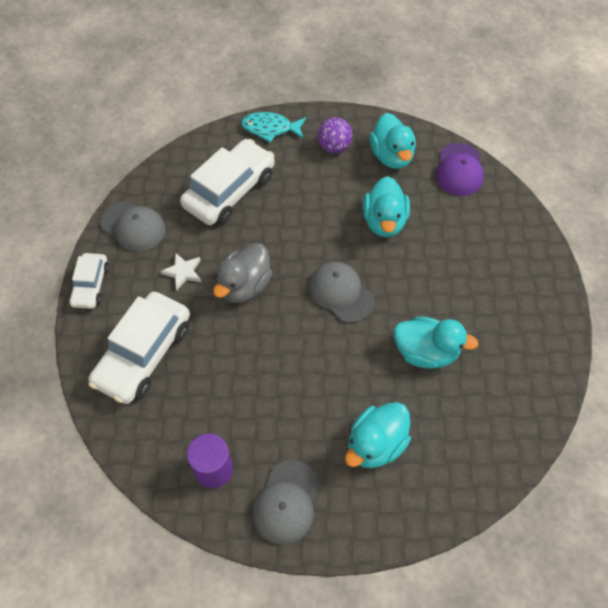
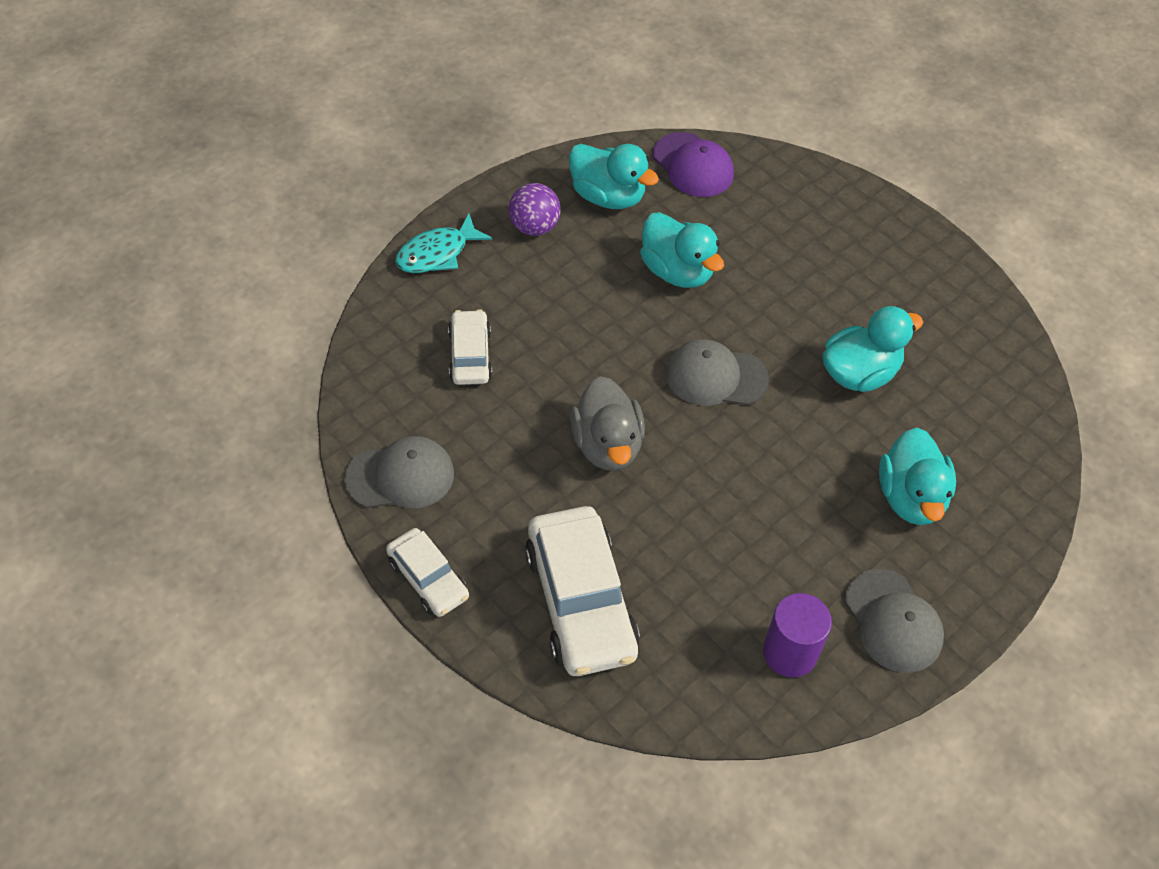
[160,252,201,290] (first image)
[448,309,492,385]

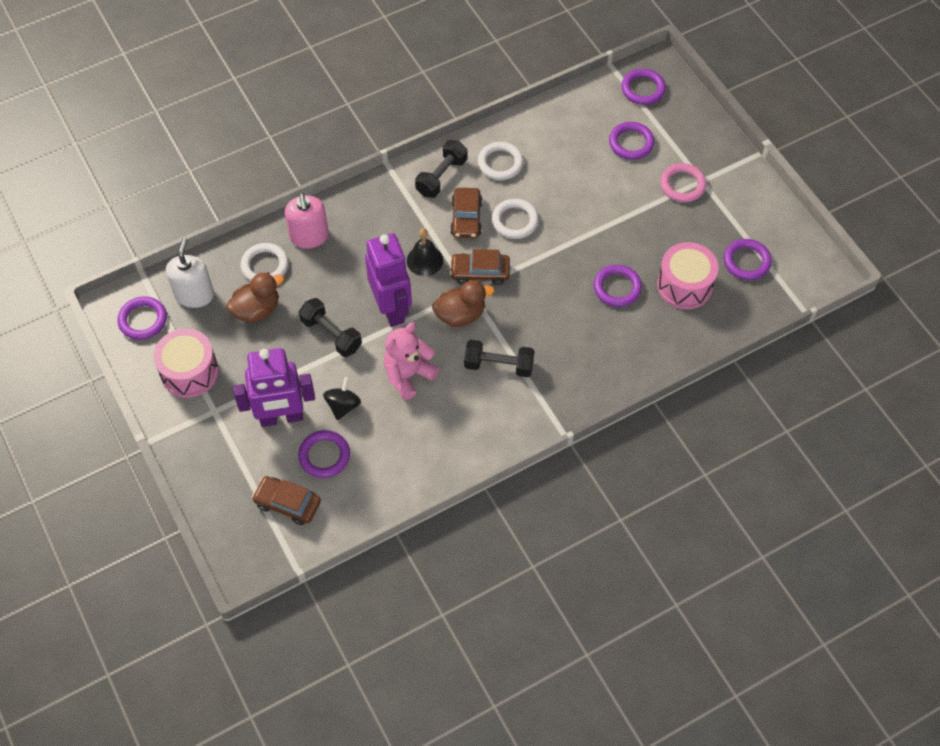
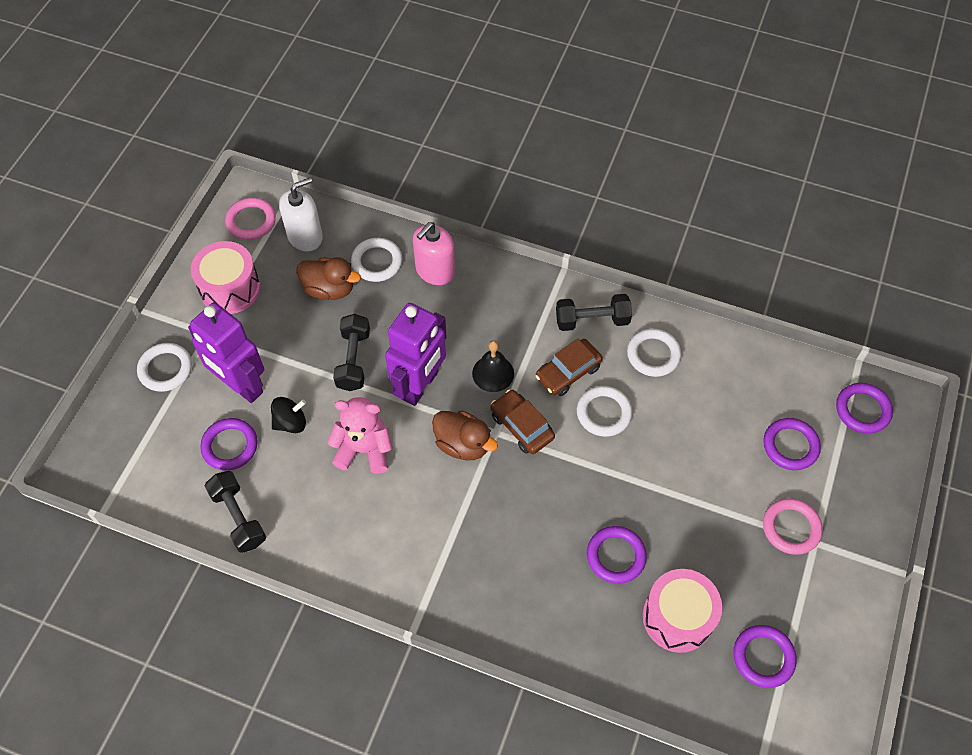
[252,476,321,525] (first image)
[137,343,192,392]
[205,471,266,553]
[225,198,276,240]

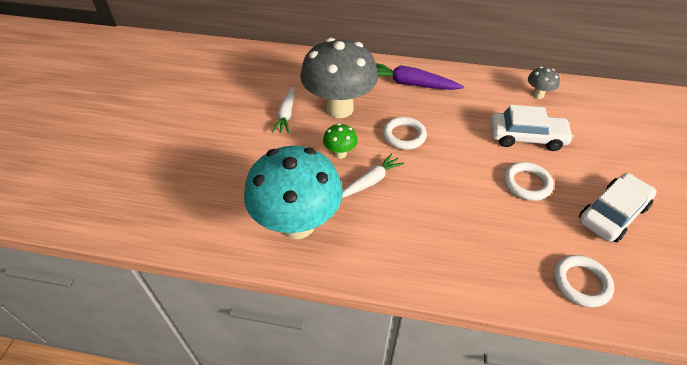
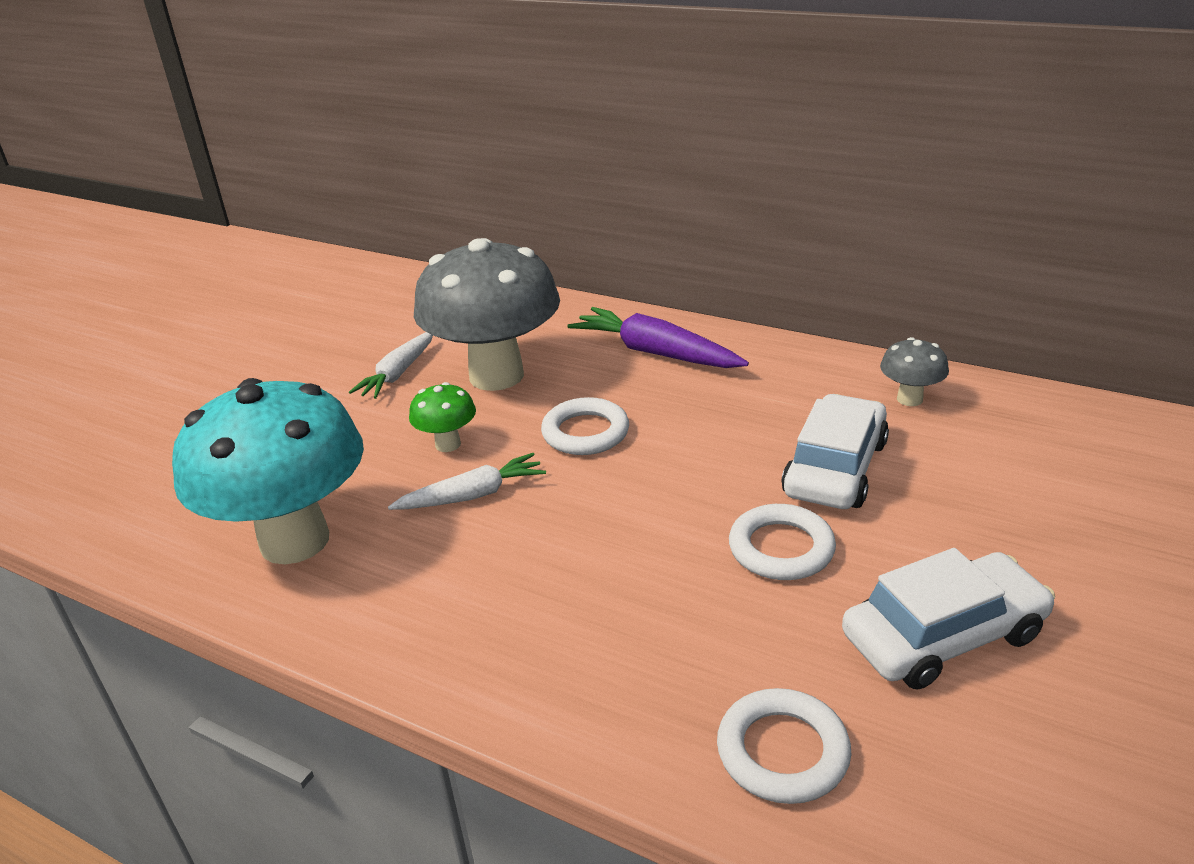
[782,394,889,509]

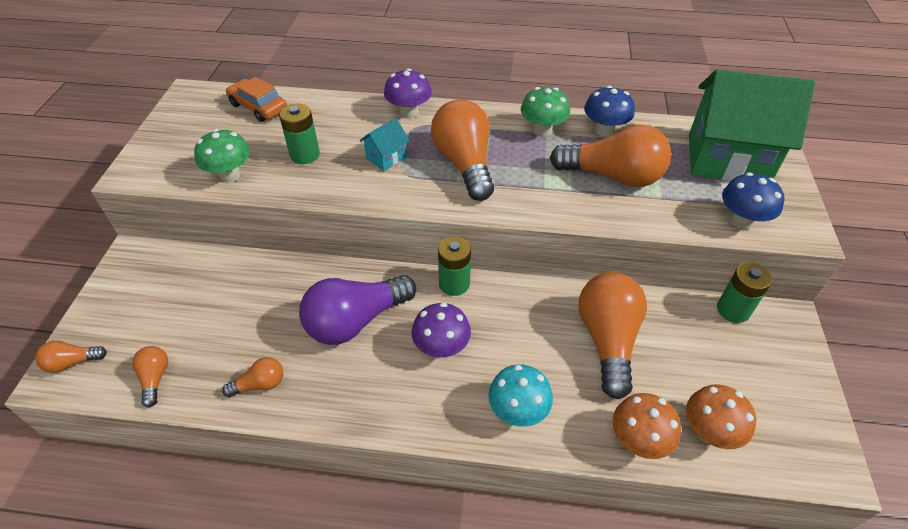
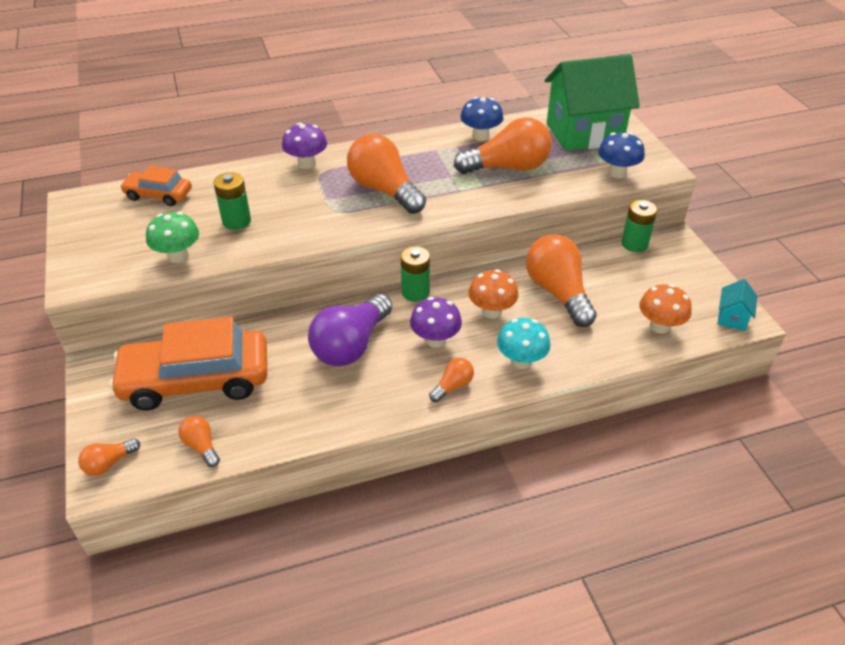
[521,87,570,137] (first image)
[109,317,267,410]
[429,358,474,402]
[717,279,757,331]
[468,269,518,319]

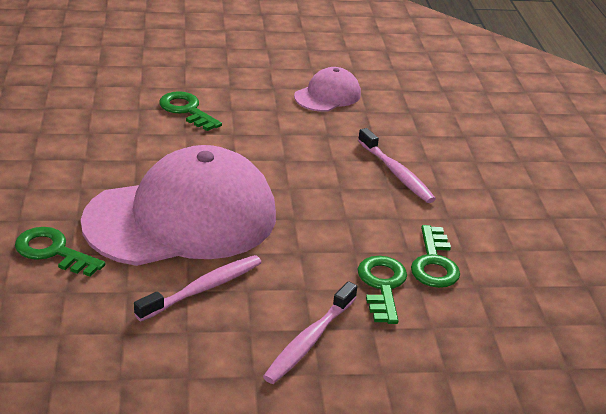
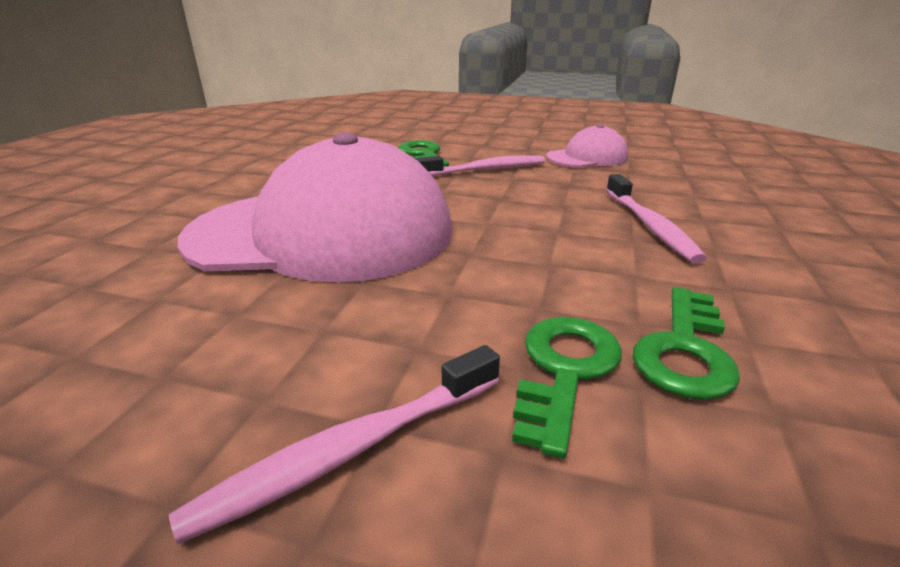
[15,227,106,277] (first image)
[416,156,545,176]

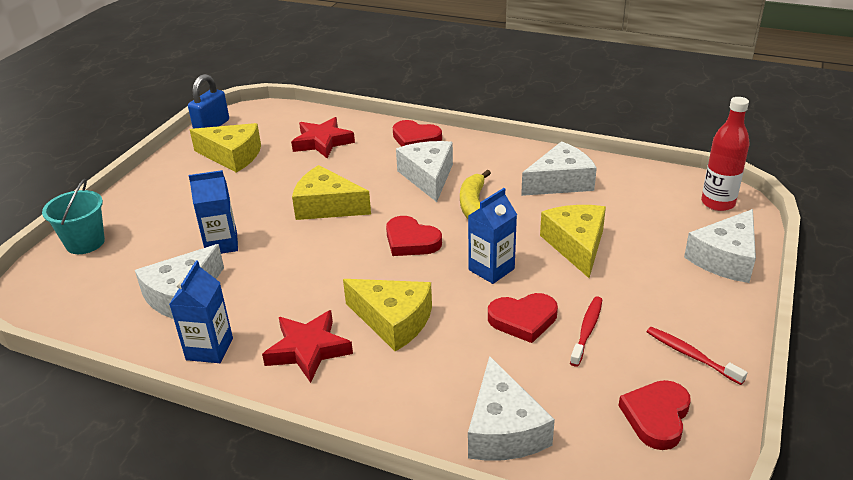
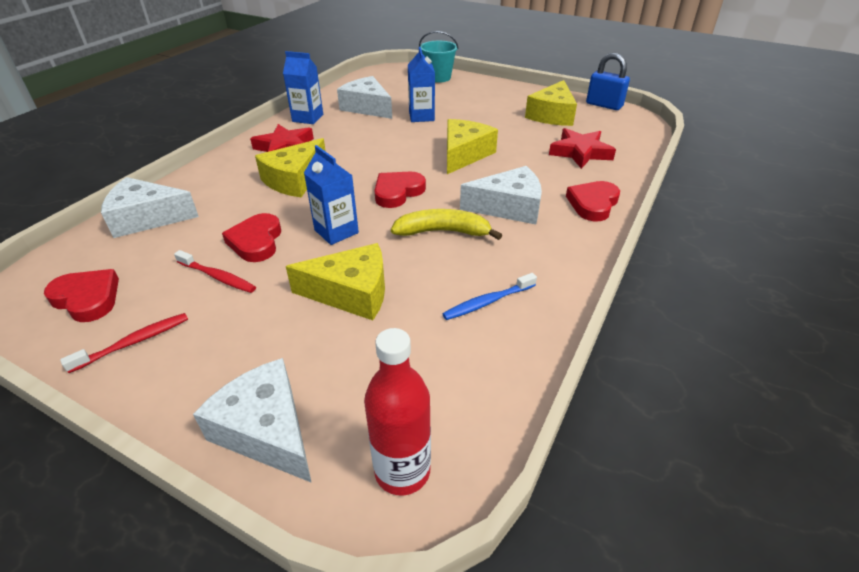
[442,273,537,320]

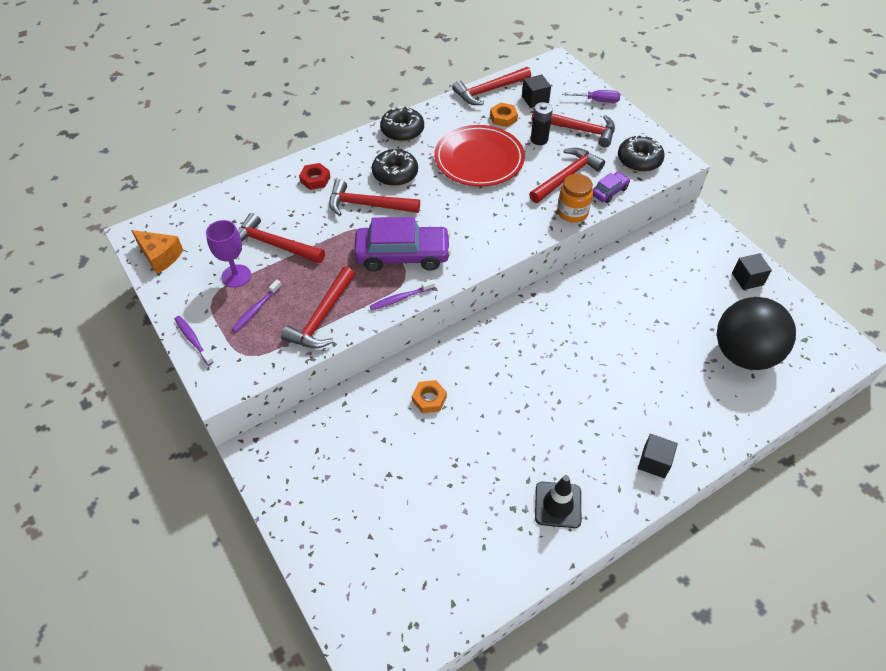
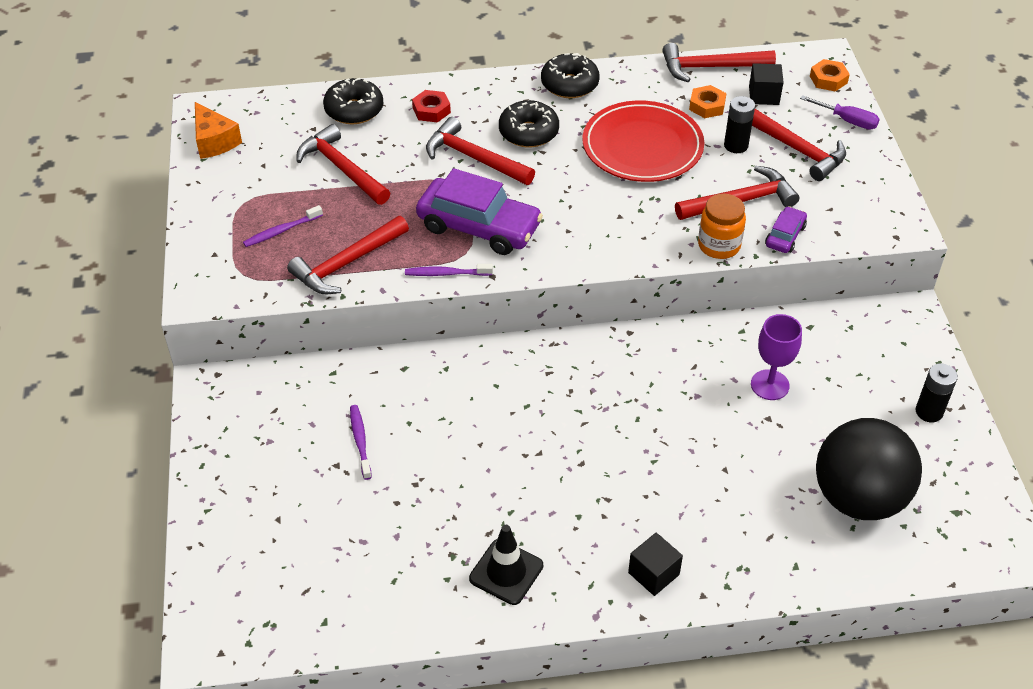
[350,405,372,480]
[751,314,802,400]
[810,59,850,92]
[323,78,383,124]
[916,364,958,422]
[765,206,807,253]

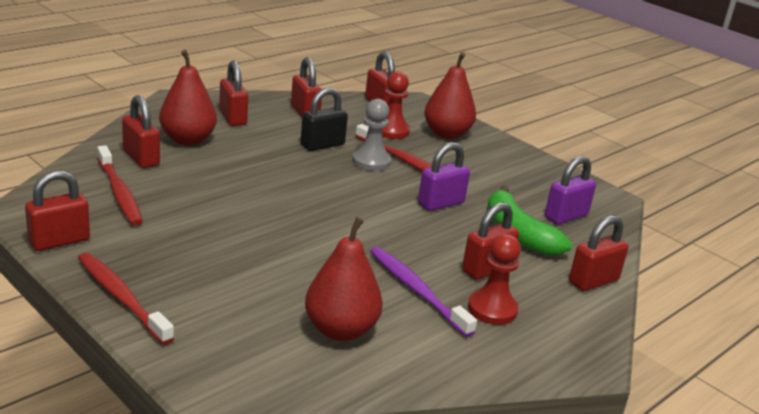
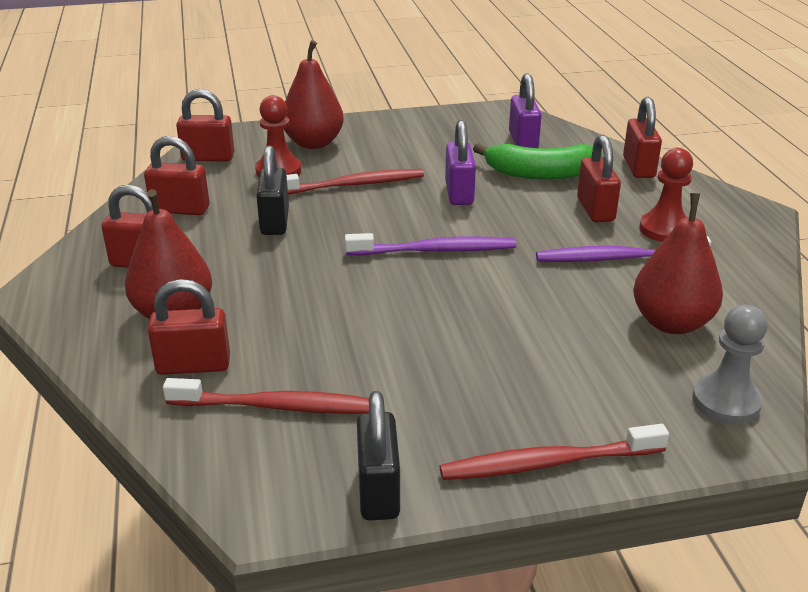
[345,233,516,255]
[692,305,768,424]
[357,391,400,520]

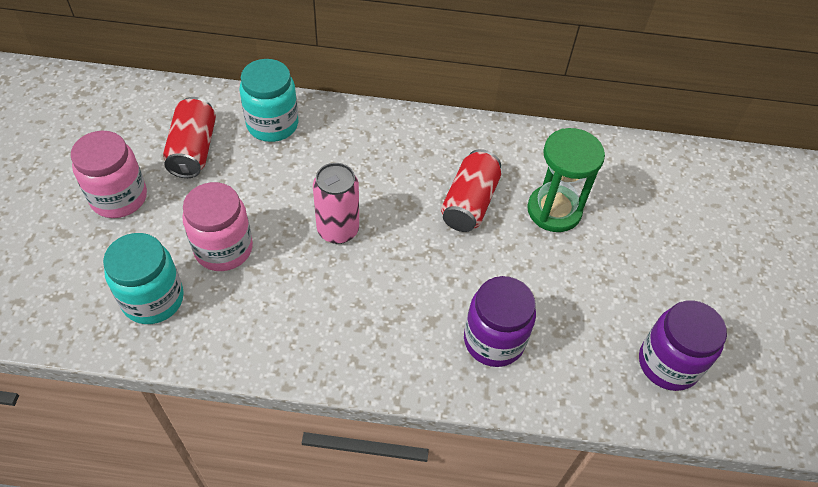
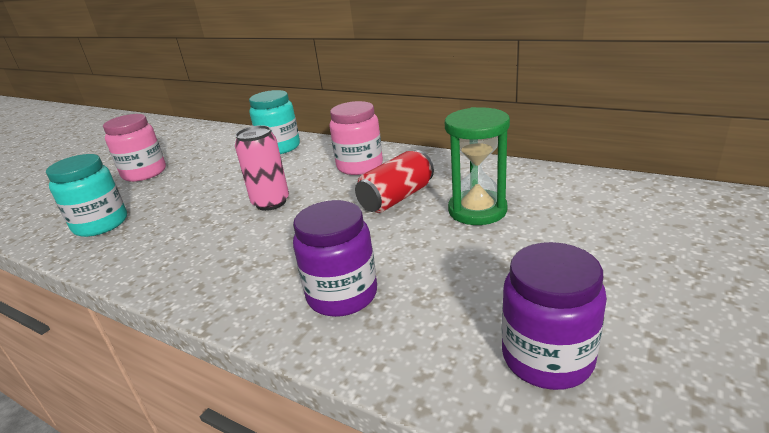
[163,97,216,178] (first image)
[329,101,383,175]

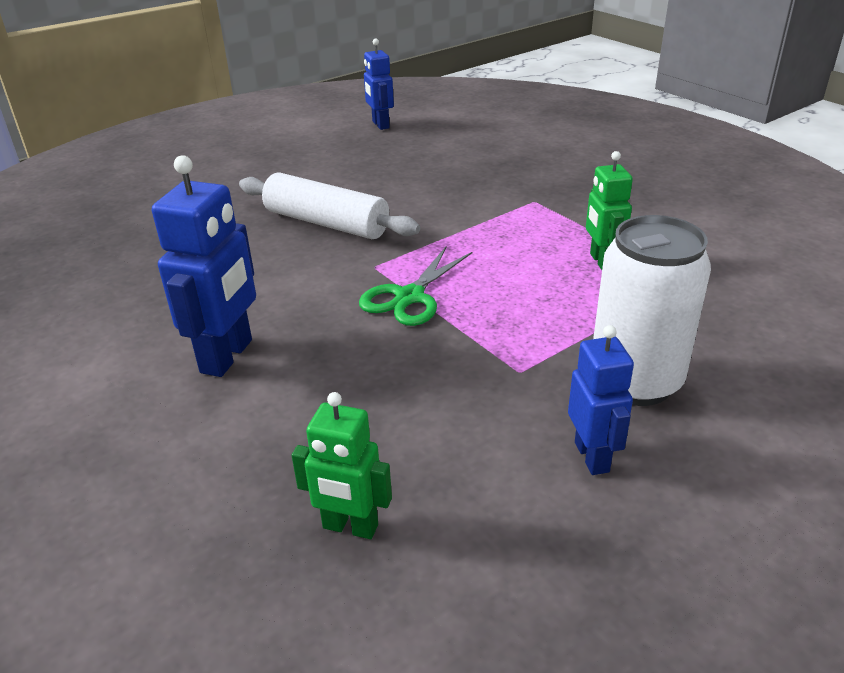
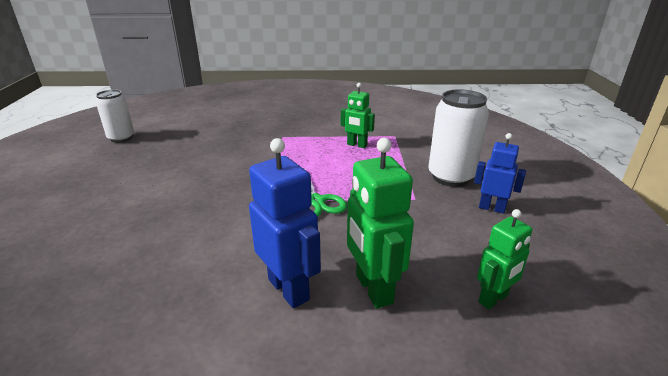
[239,173,420,239] (first image)
[347,138,414,309]
[96,89,134,143]

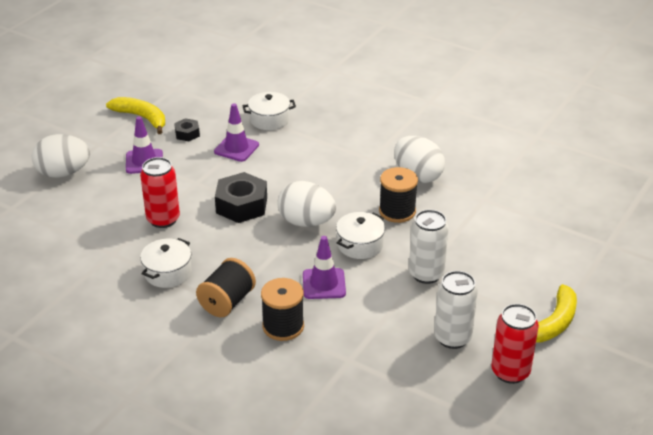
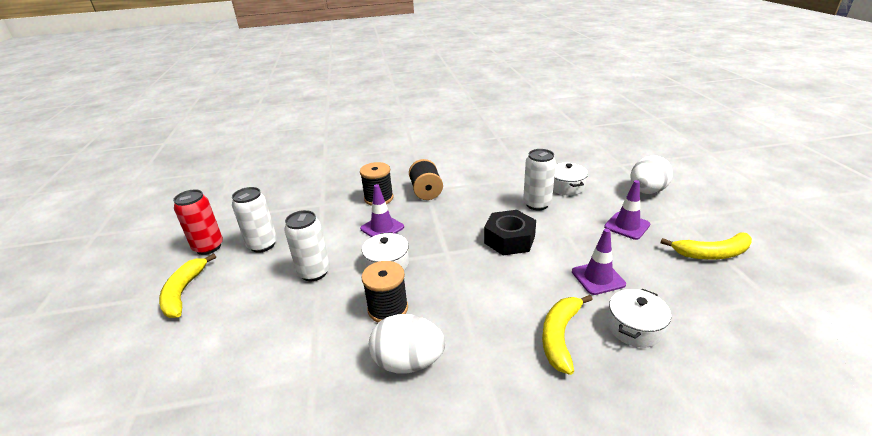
[174,118,200,141] (first image)
[278,181,336,227] (first image)
[542,295,593,375]
[553,163,588,195]
[523,149,556,210]

